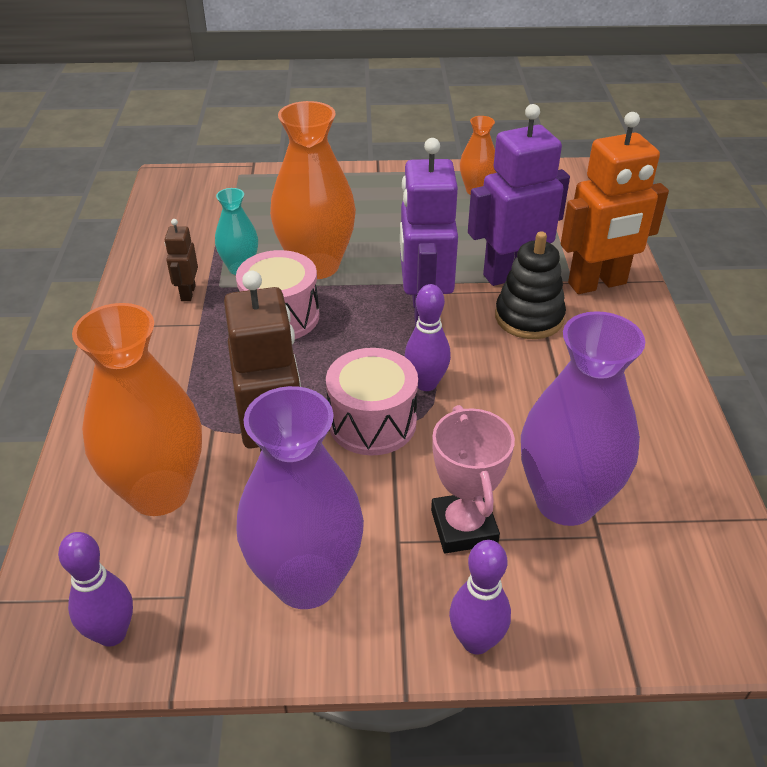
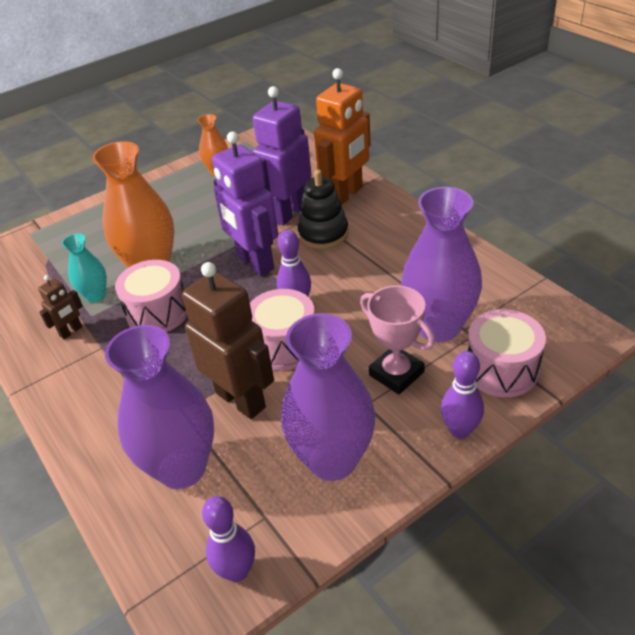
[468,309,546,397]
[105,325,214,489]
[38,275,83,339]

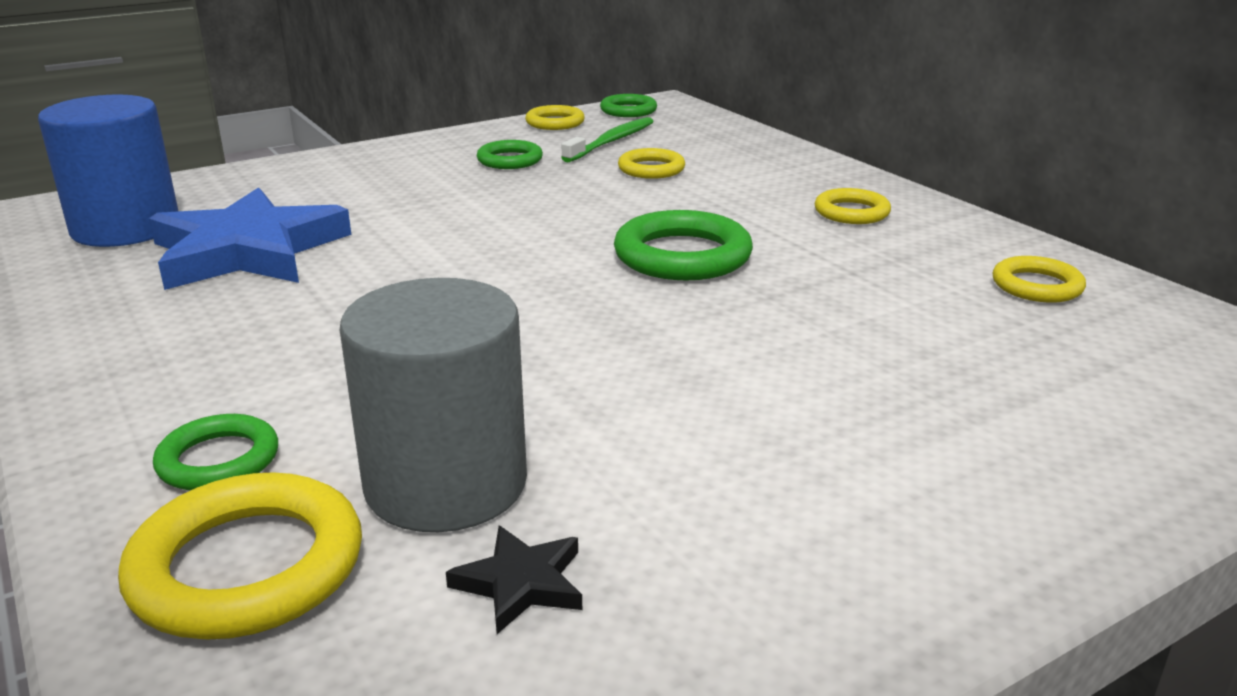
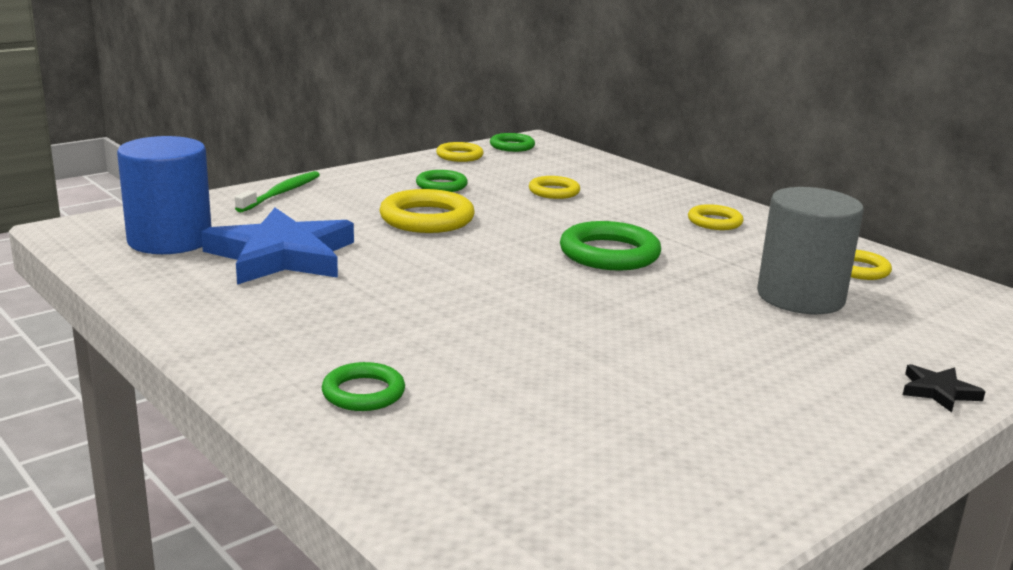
[379,189,475,233]
[757,187,864,314]
[903,364,986,413]
[235,171,320,212]

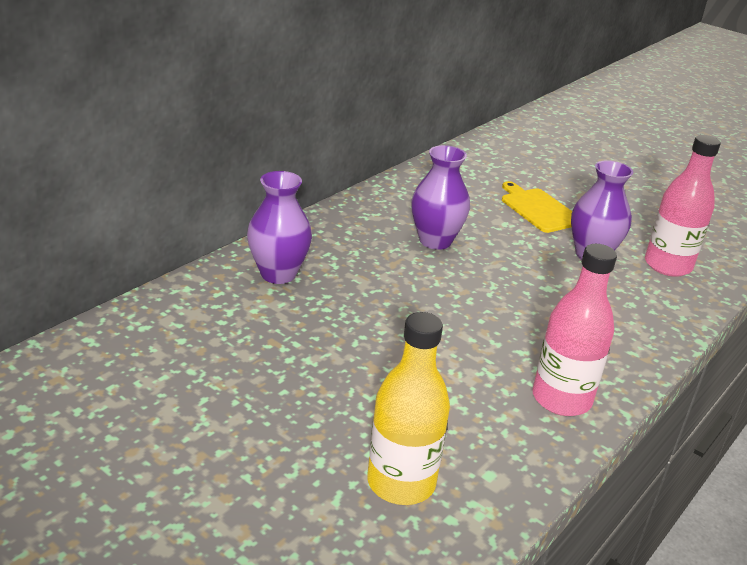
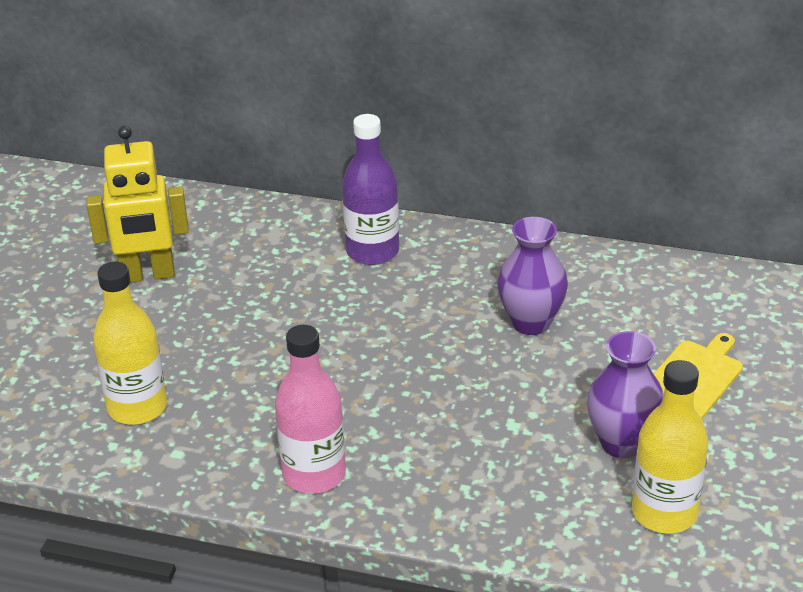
[86,126,189,282]
[342,114,399,265]
[632,360,708,534]

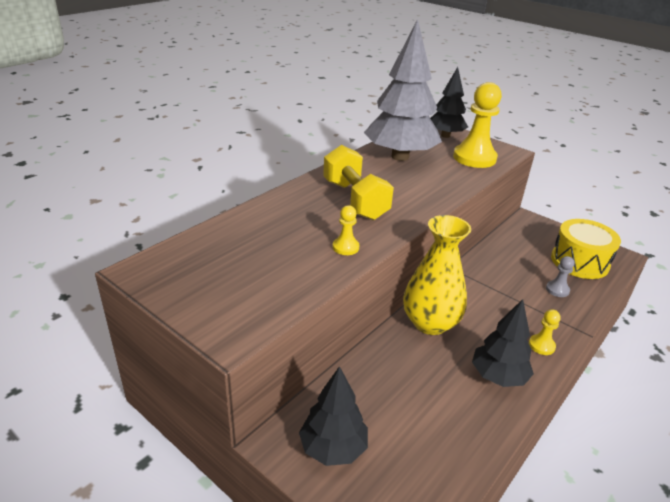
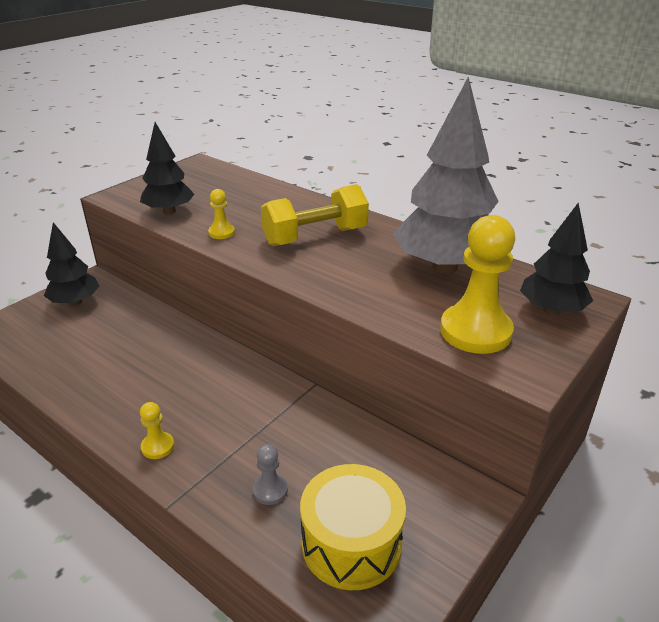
[403,215,471,335] (first image)
[140,122,195,214]

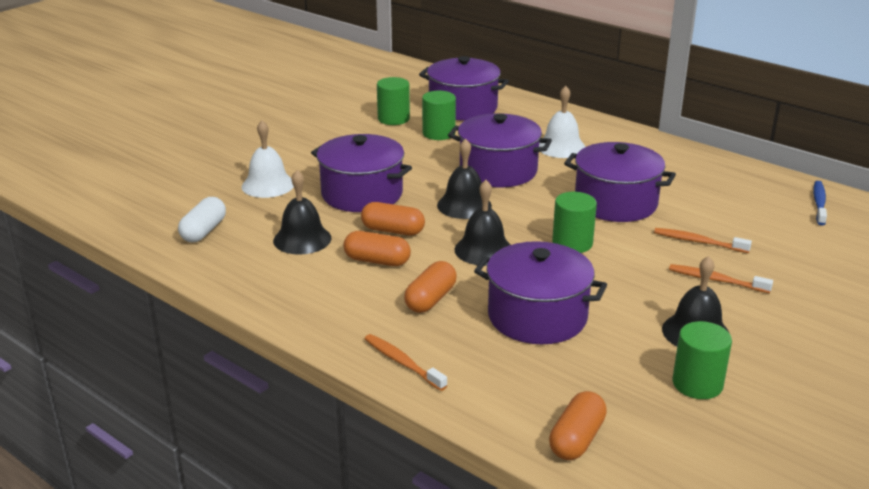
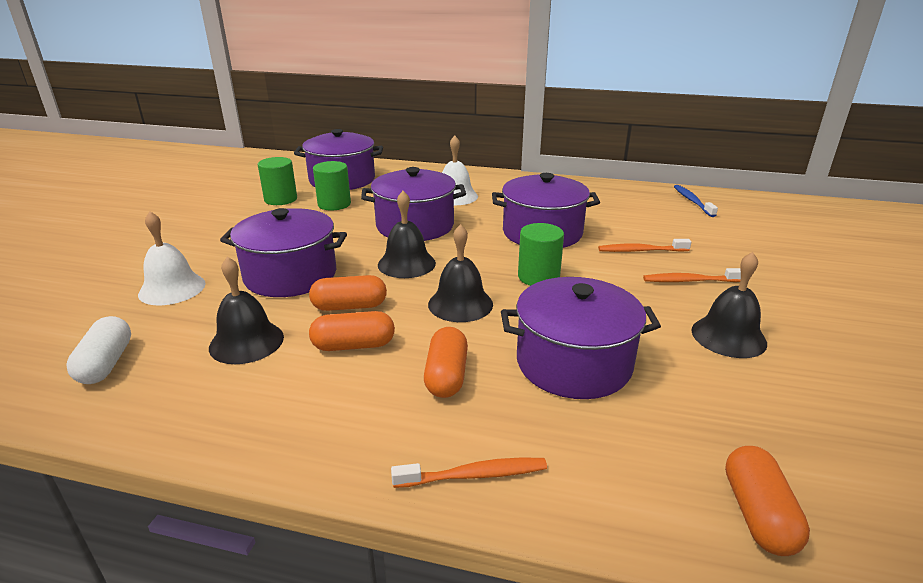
[673,321,732,399] (first image)
[391,458,547,488]

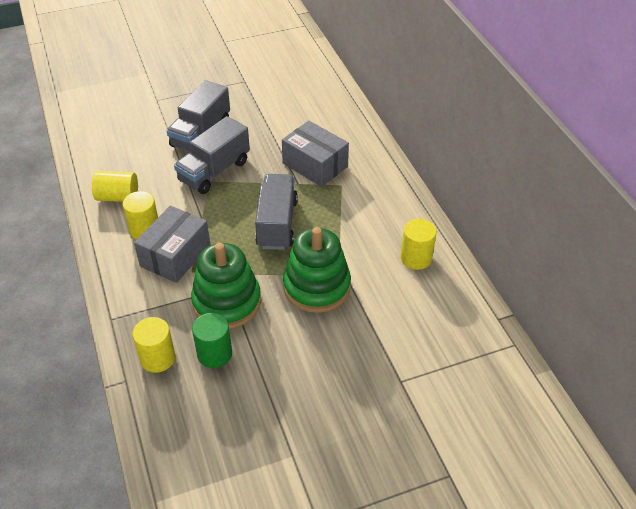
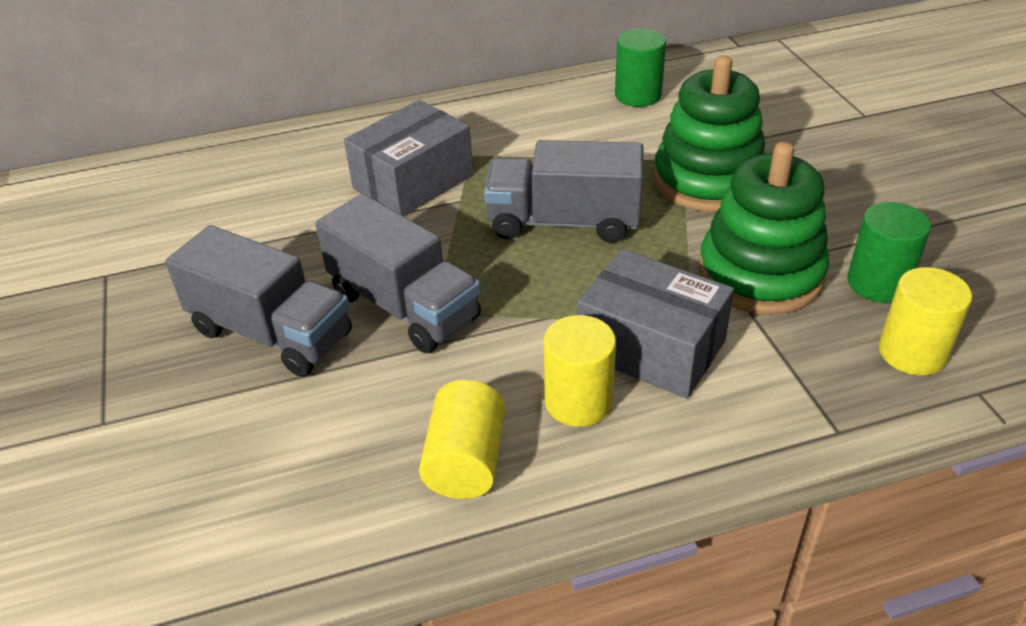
[615,29,666,107]

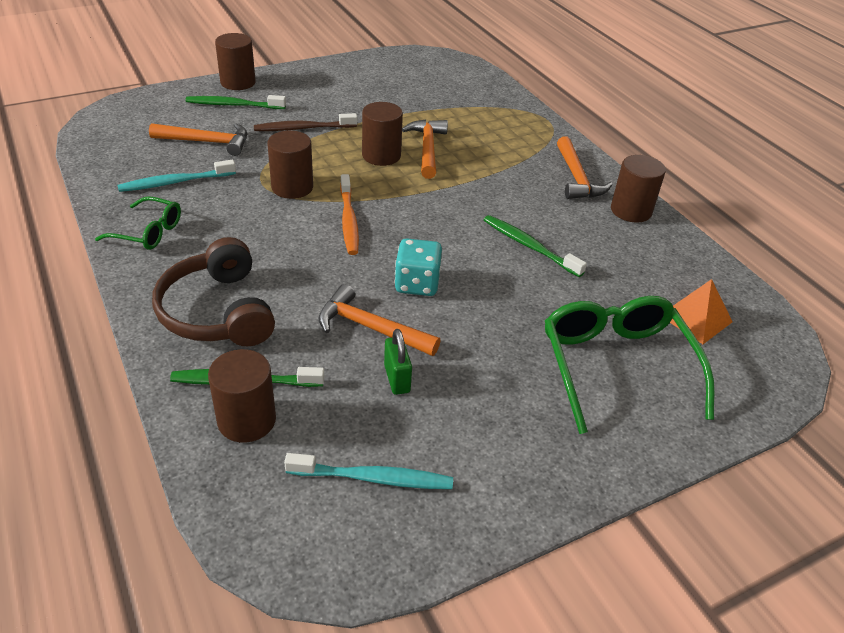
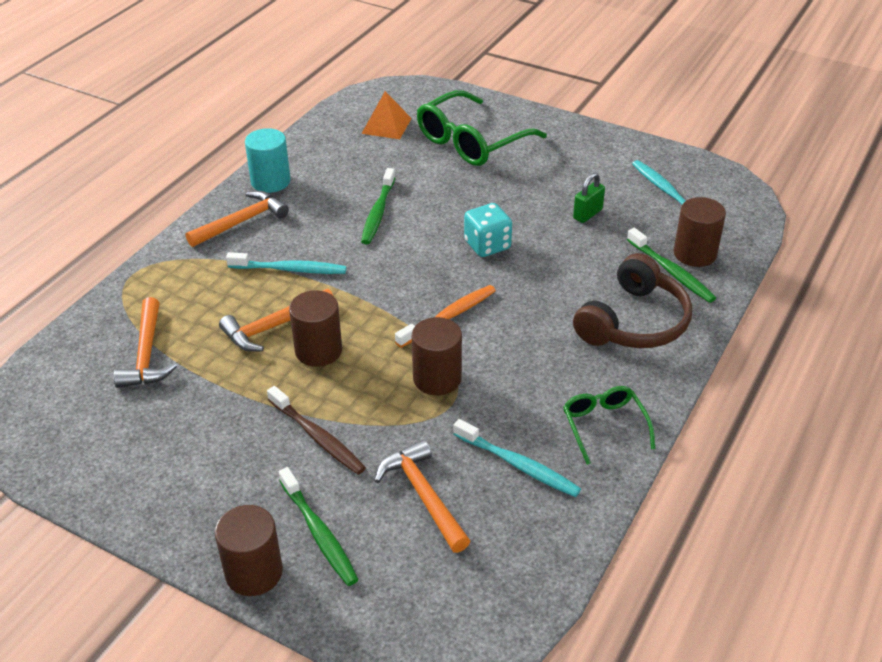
[226,252,347,274]
[114,297,177,388]
[245,128,291,193]

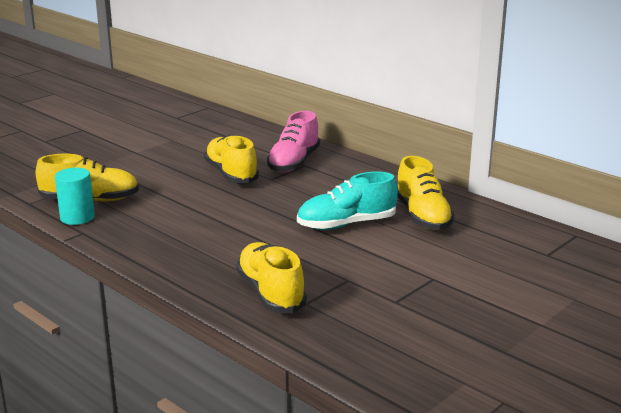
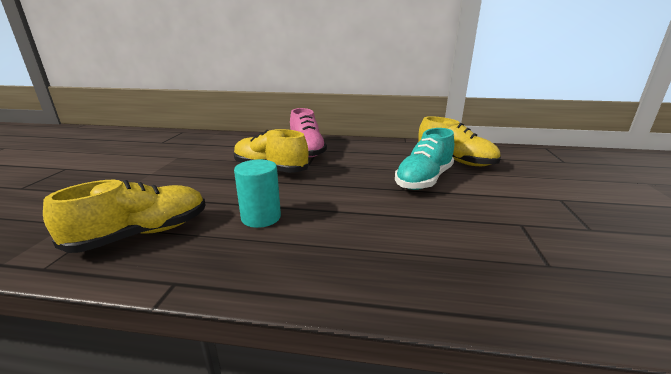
[236,242,307,313] (first image)
[234,160,281,228]

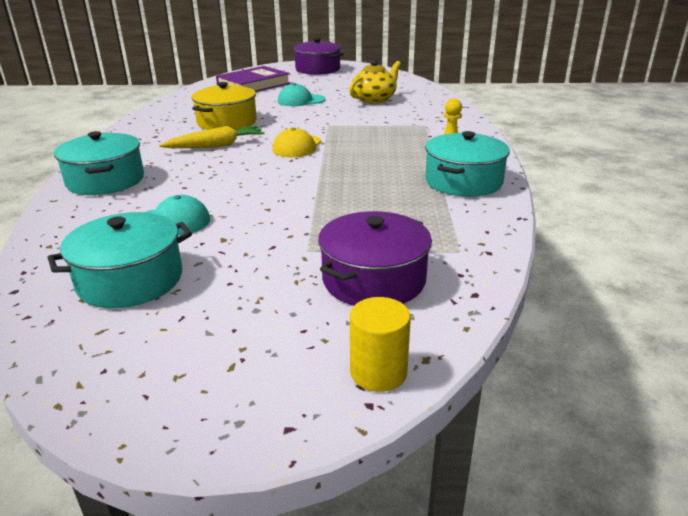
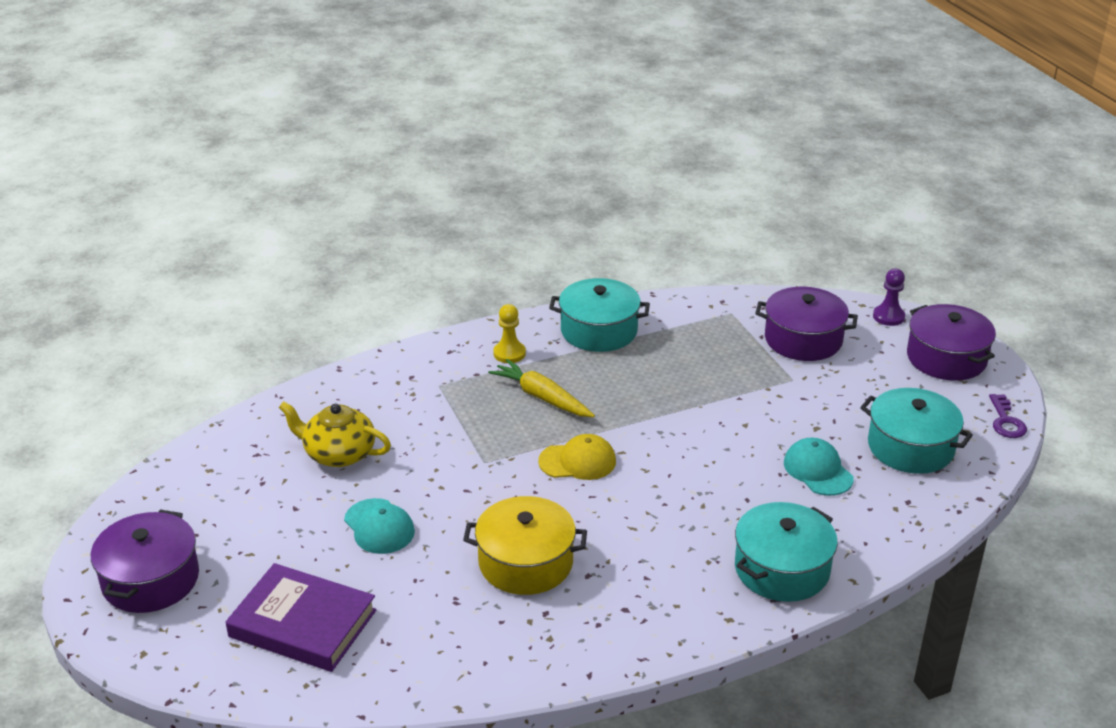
[907,304,996,381]
[989,394,1027,438]
[488,359,595,417]
[873,269,905,326]

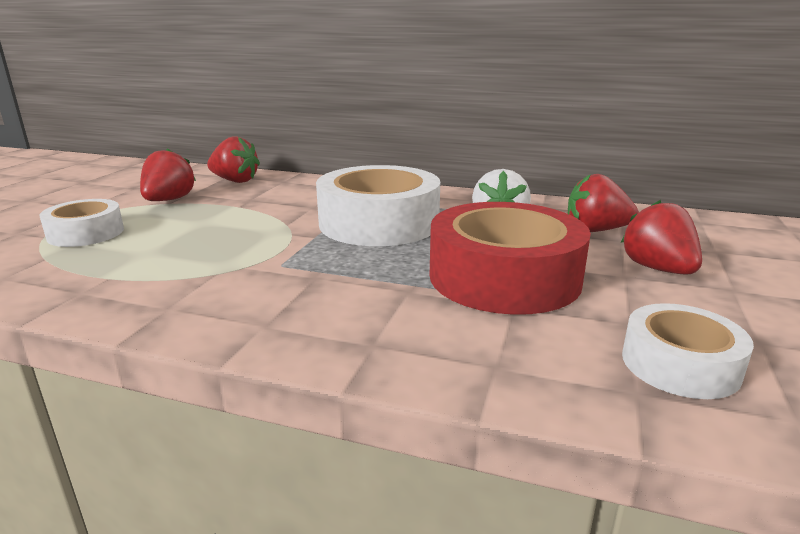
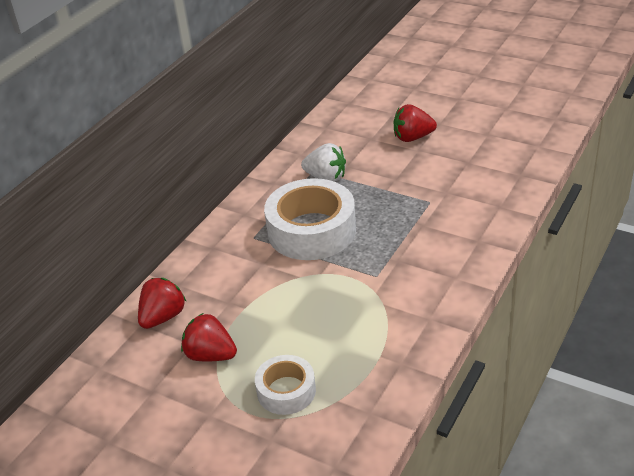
[430,202,591,315] (first image)
[568,174,639,232] (first image)
[622,303,754,399] (first image)

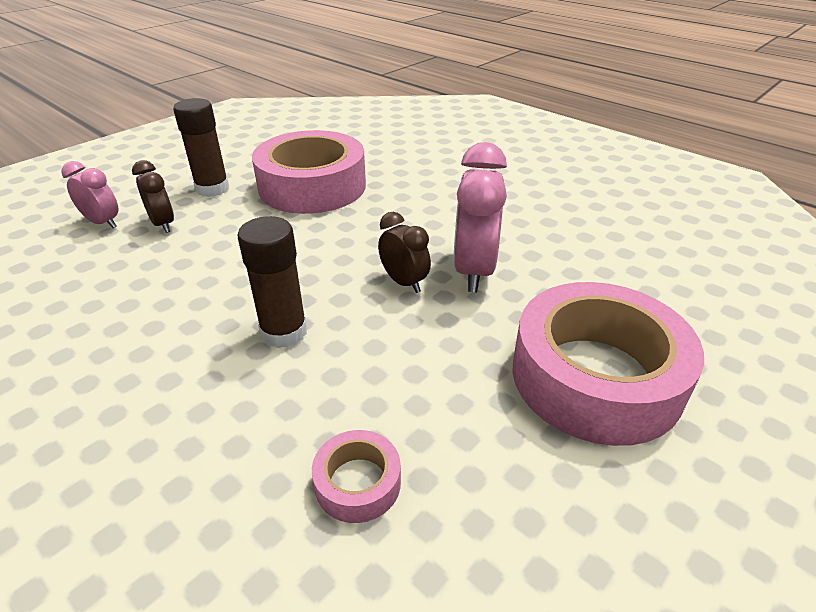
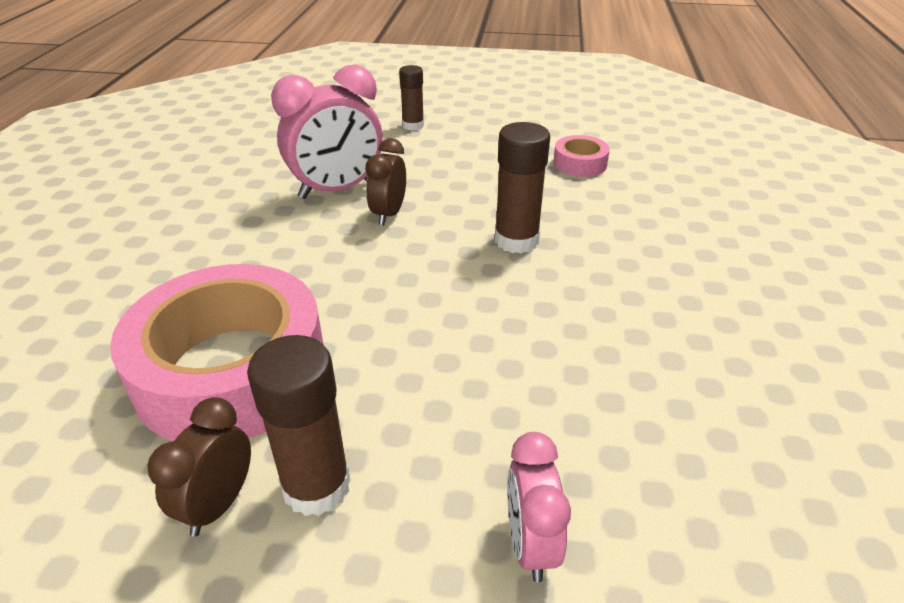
[147,397,251,536]
[399,65,424,131]

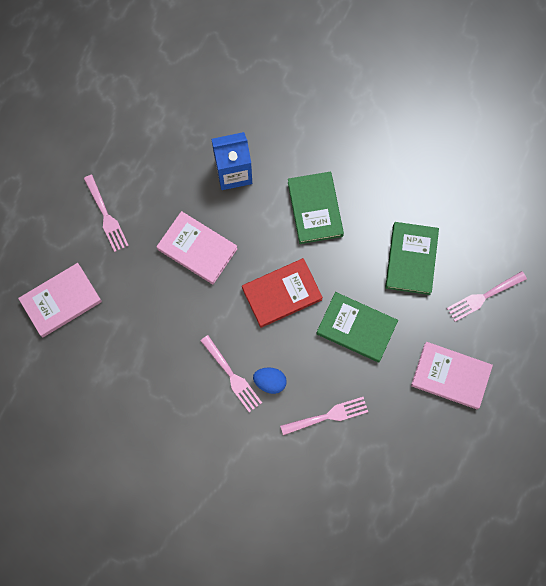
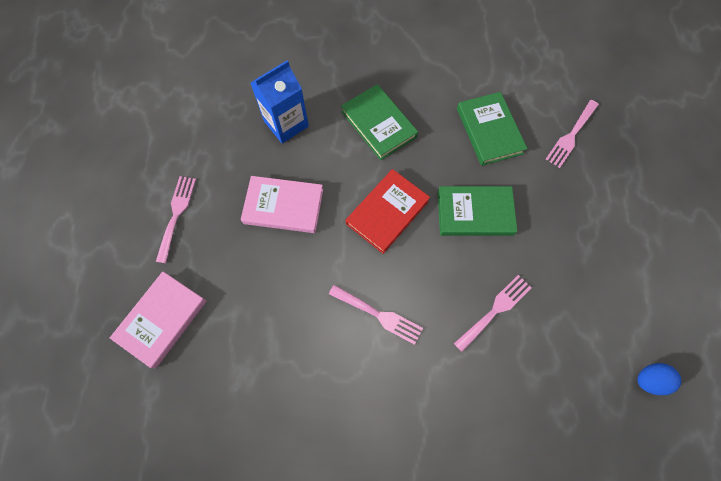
[411,342,493,409] (first image)
[637,363,681,395]
[156,176,196,263]

